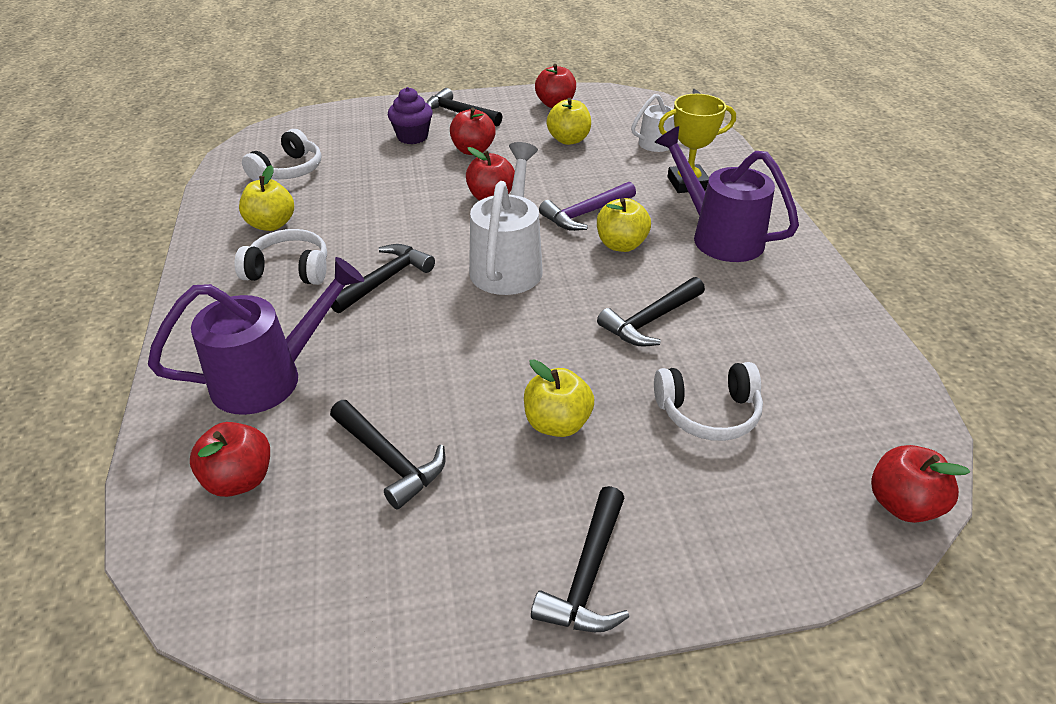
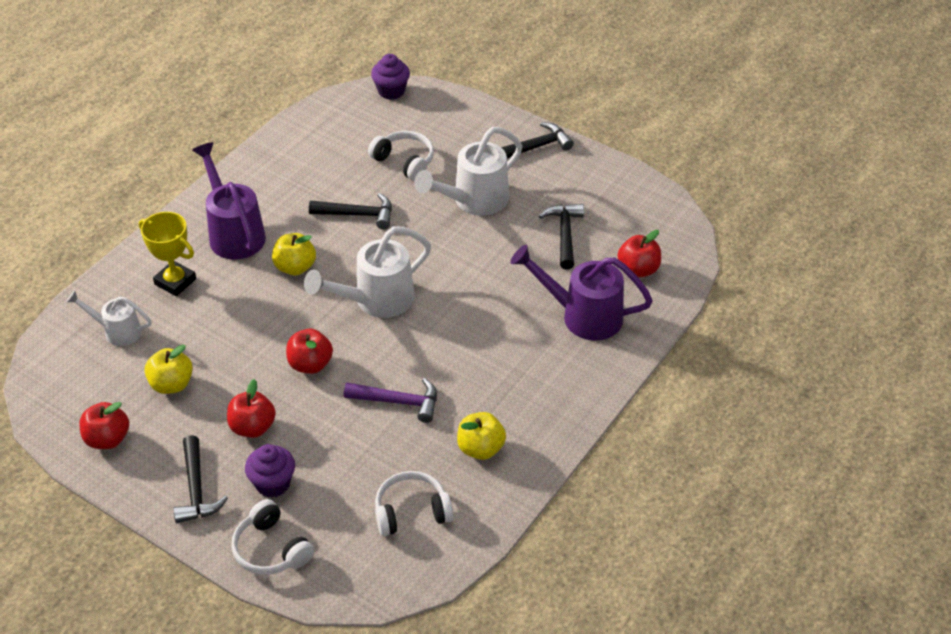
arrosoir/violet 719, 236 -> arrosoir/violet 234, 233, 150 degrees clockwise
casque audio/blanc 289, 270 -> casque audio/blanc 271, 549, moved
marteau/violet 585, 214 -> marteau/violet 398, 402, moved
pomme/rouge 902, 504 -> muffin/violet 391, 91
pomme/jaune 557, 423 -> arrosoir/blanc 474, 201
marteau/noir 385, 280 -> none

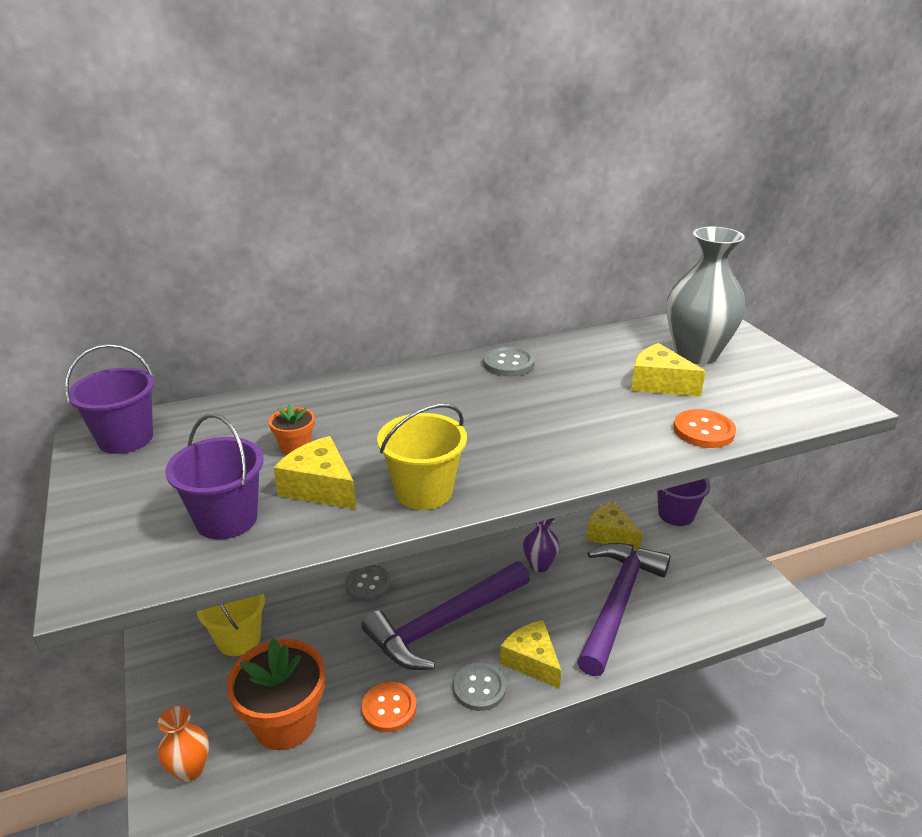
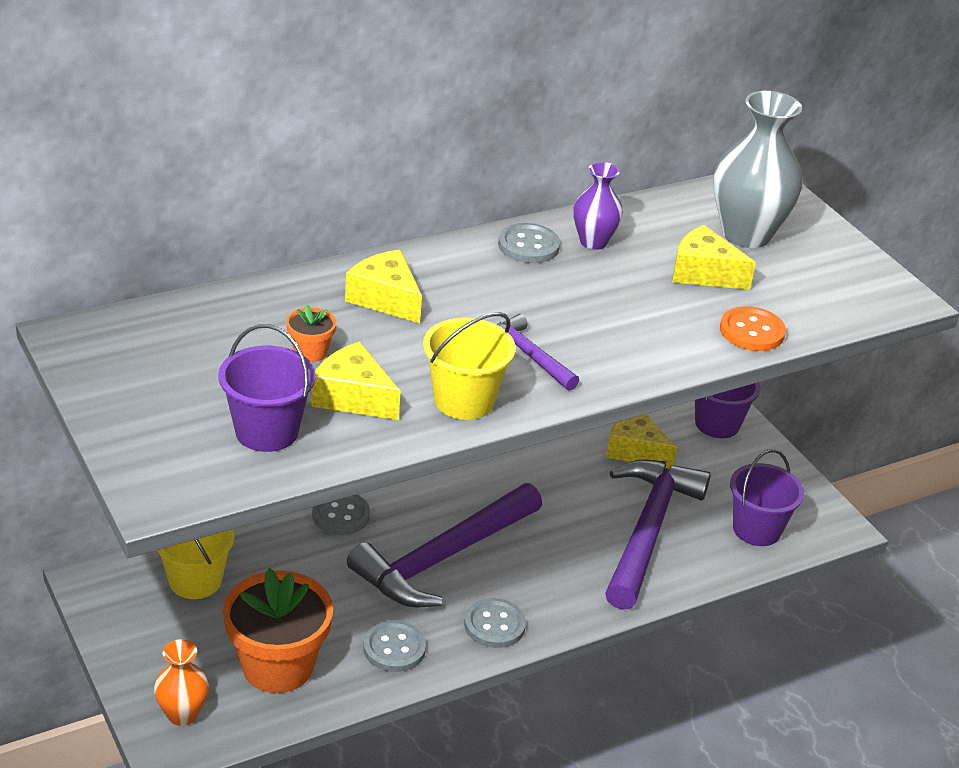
fromage/jaune 531, 661 -> fromage/jaune 385, 298, moved
bouton/orange 389, 708 -> bouton/gris 394, 648
none -> marteau/violet 528, 355
vase/violet 539, 565 -> vase/violet 593, 242, moved
seau/violet 125, 438 -> seau/violet 756, 529, moved

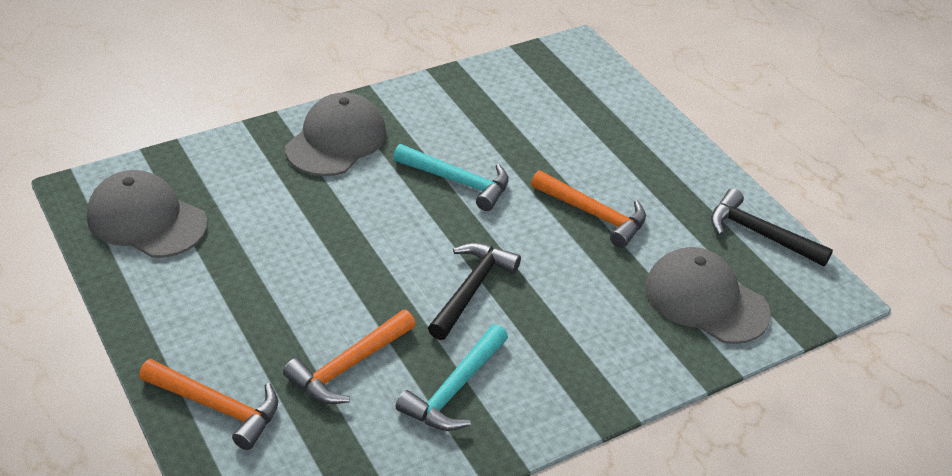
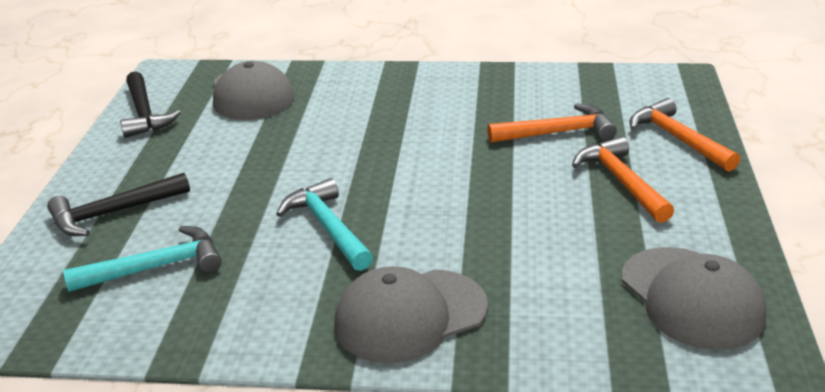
marteau/noir 471, 289 -> marteau/noir 113, 213, moved
marteau/turquoise 454, 389 -> marteau/turquoise 155, 267, moved
marteau/orange 593, 214 -> marteau/orange 621, 181, moved

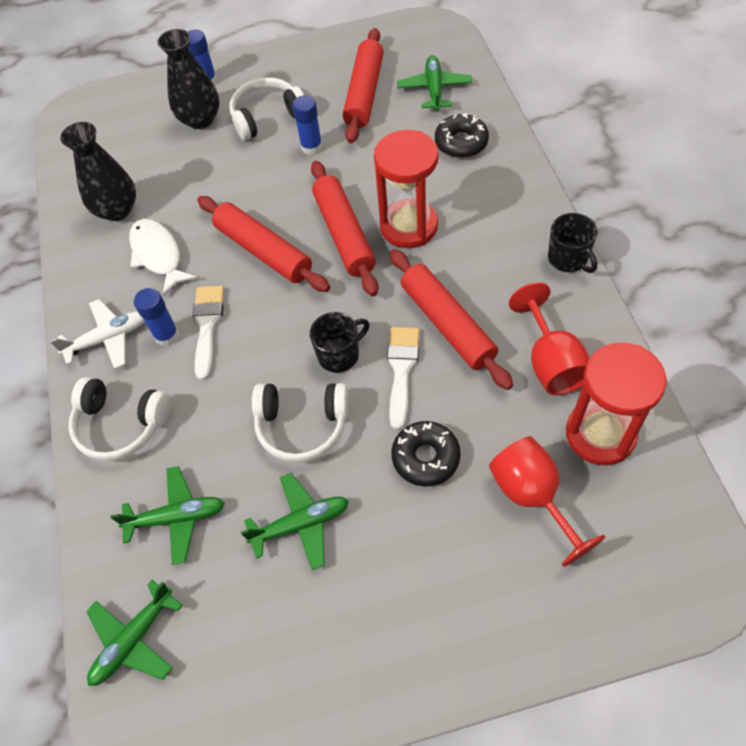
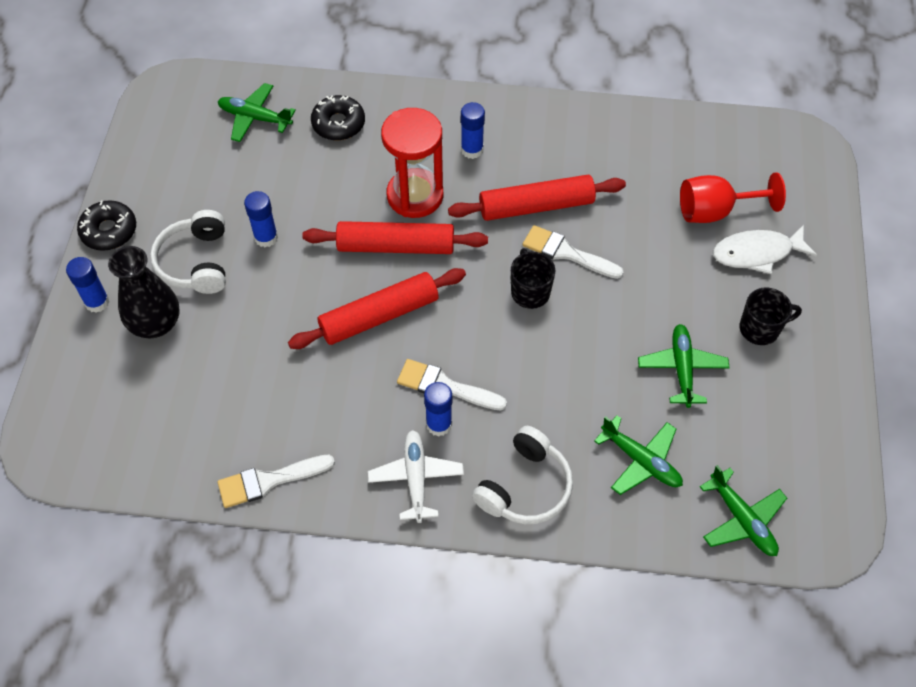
beignet/noir 425, 457 -> beignet/noir 109, 231, moved
none -> pinceau/blanc 269, 481
none -> bâton de colle/bleu 472, 150
avion/vert 177, 517 -> avion/vert 641, 461, 120 degrees clockwise
poisson/blanc 158, 255 -> poisson/blanc 757, 253, moved
tasse/noir 568, 258 -> tasse/noir 760, 329, moved
vase/noir 117, 210 -> none
casque audio/blanc 302, 425 -> none
rouleau à pâtisserie/rouge 364, 93 -> none
verre à pied/rouge 551, 362 -> none
sablier/rouge 600, 434 -> none

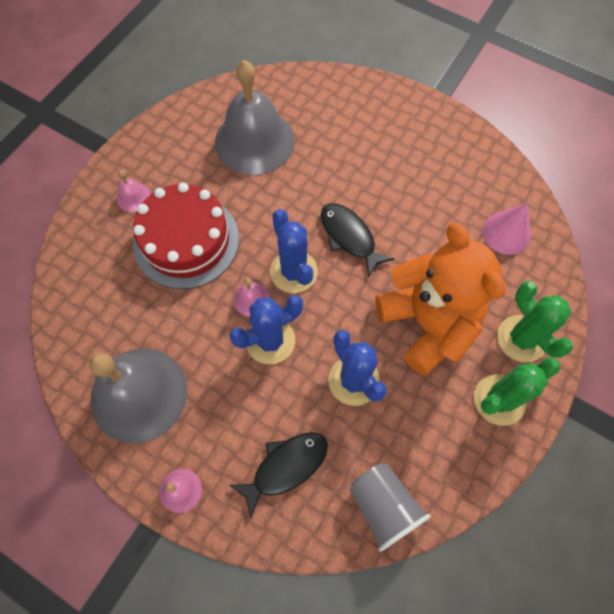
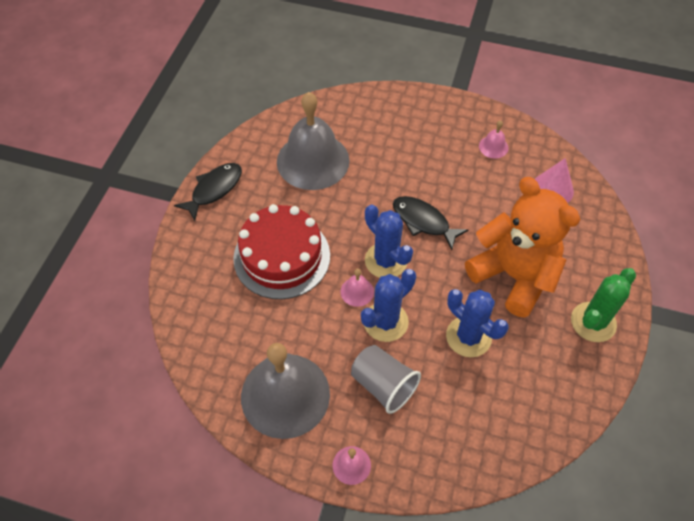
poisson/noir 285, 467 -> poisson/noir 214, 190, moved
gobelet/gris 383, 506 -> gobelet/gris 383, 385, moved
cloche/rose 133, 197 -> cloche/rose 493, 147, moved
cactus/vert 521, 339 -> none

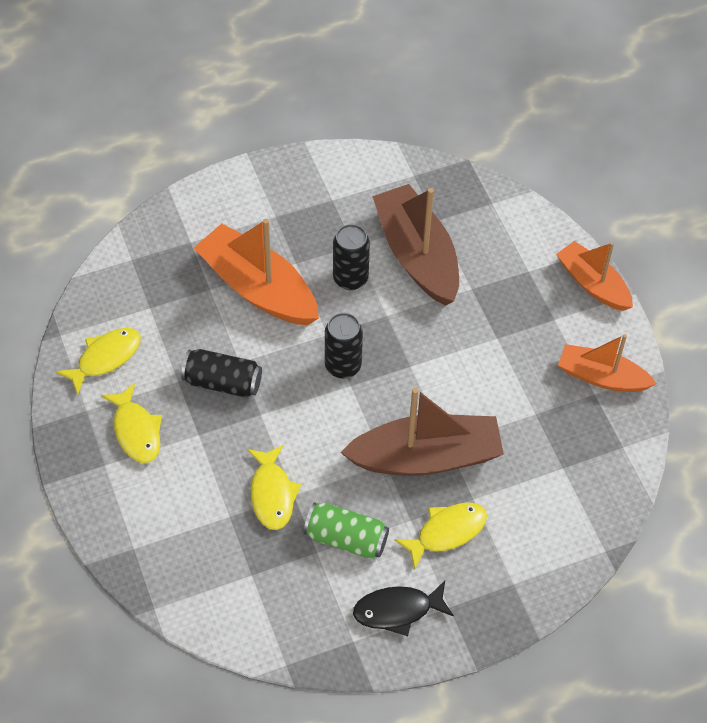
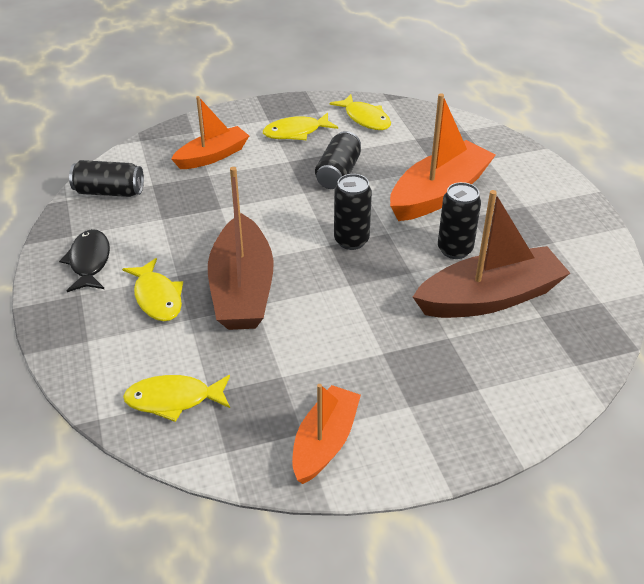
none -> canette/noir 109, 192
poisson/jaune 272, 494 -> poisson/jaune 173, 400, moved
bateau/orange 593, 284 -> bateau/orange 212, 156, moved
canette/vert 346, 538 -> none

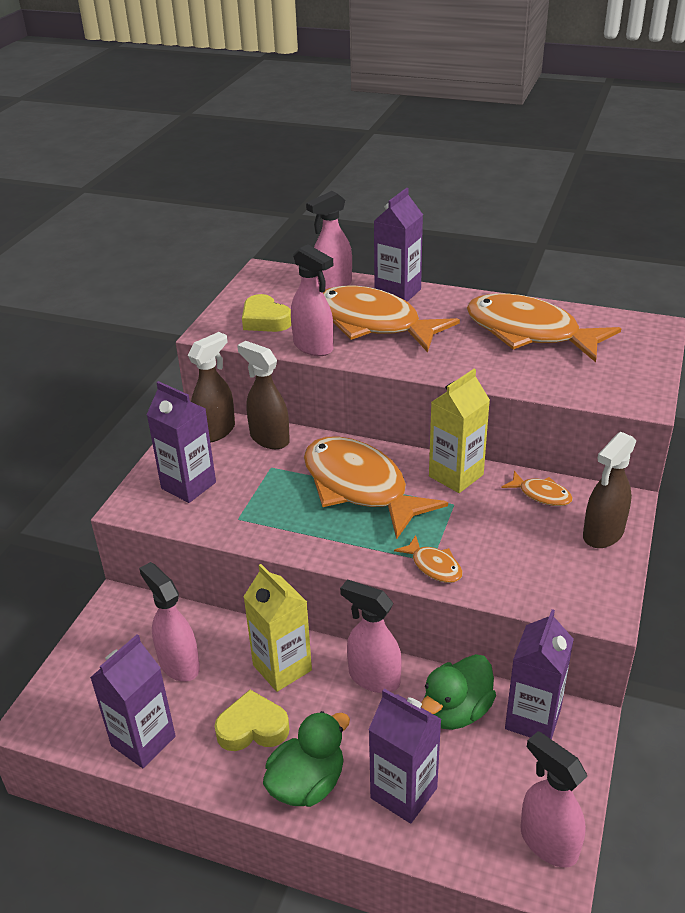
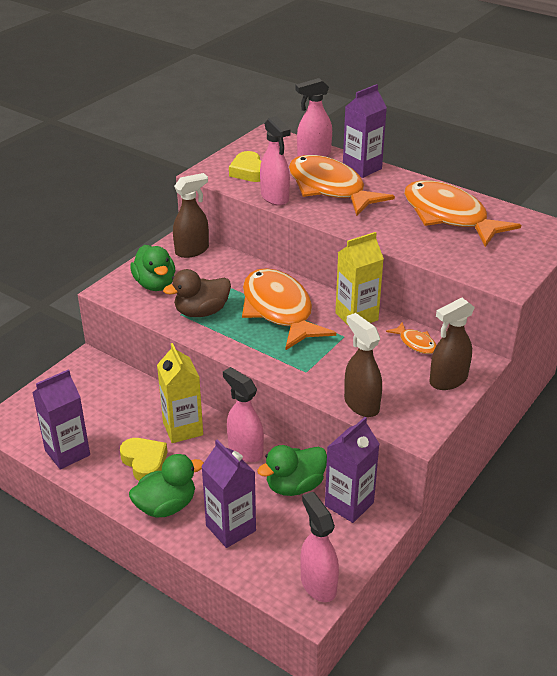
cœur/jaune 252, 728 -> cœur/jaune 144, 462, 45 degrees clockwise
brique de lait/violet 188, 485 -> canard/vert 155, 284
none -> canard/marron 201, 312
vaporisateur/marron 269, 438 -> vaporisateur/marron 361, 404, moved
vaporisateur/rose 179, 664 -> none
poisson/orange 433, 566 -> none

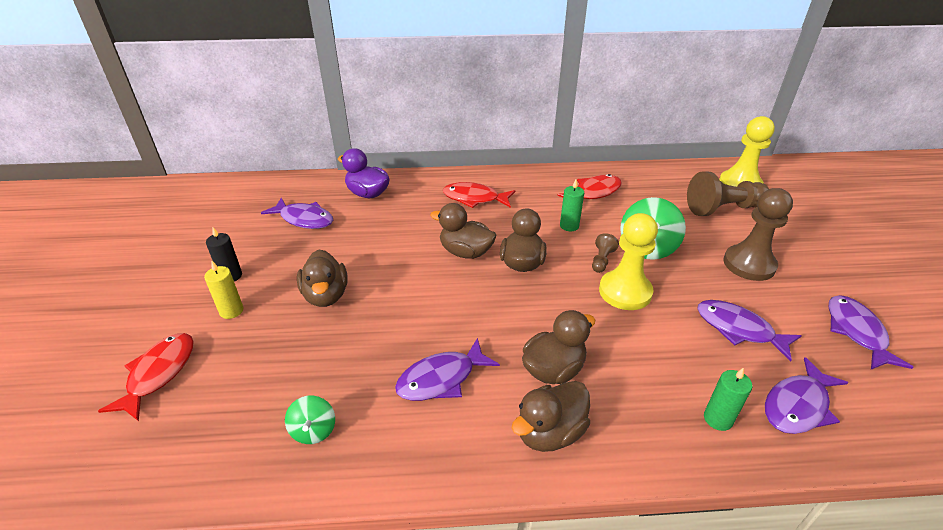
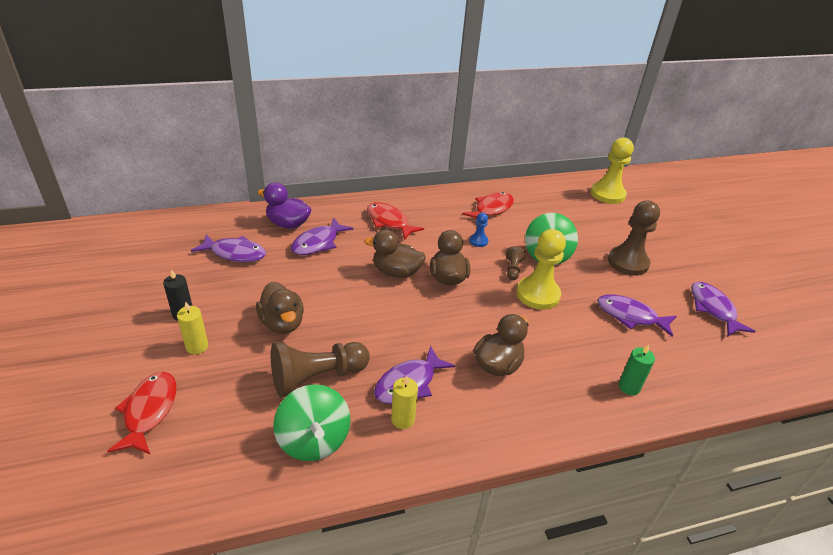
pion/marron 723, 209 -> pion/marron 317, 377, moved
toupie/vert 314, 430 -> toupie/vert 314, 440, x1.78
poisson/violet 798, 406 -> poisson/violet 318, 243, moved
poisson/rouge 474, 198 -> poisson/rouge 389, 222, 45 degrees clockwise
none -> bougie/jaune 403, 419
bougie/vert 569, 226 -> pion/bleu 478, 241
canard/marron 550, 432 -> none

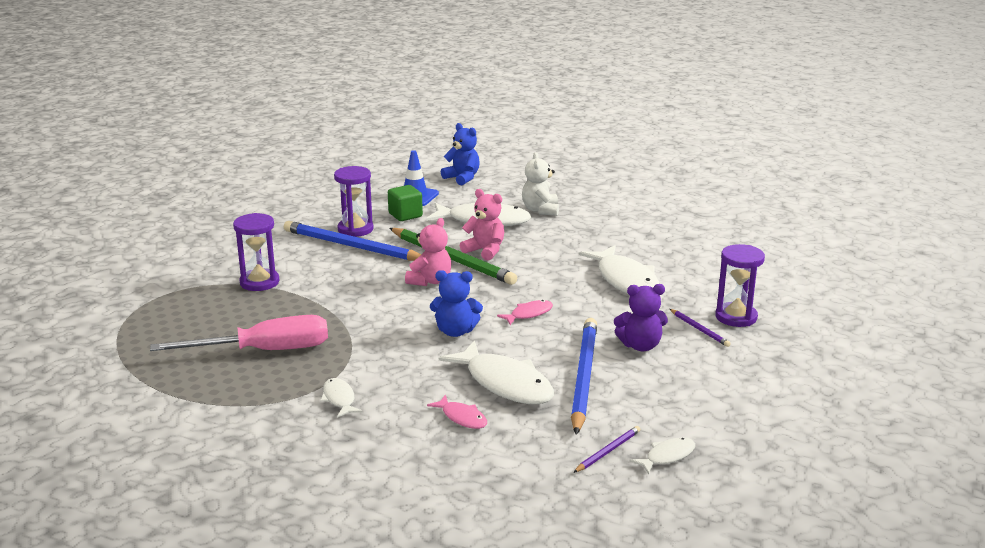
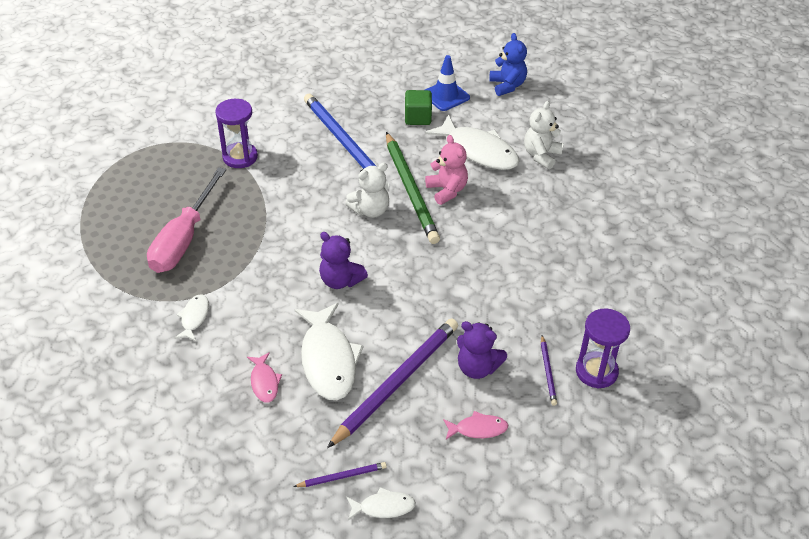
tournevis/rose 264, 351 -> tournevis/rose 184, 239, 90 degrees clockwise
ours en peluche/bleu 455, 331 -> ours en peluche/violet 340, 280
crayon/bleu 583, 377 -> crayon/violet 396, 382
ours en peluche/rose 430, 281 -> ours en peluche/blanc 370, 210
poisson/rose 529, 314 -> poisson/rose 478, 429, moved
sablier/violet 355, 229 -> none
poisson/blanc 625, 280 -> none

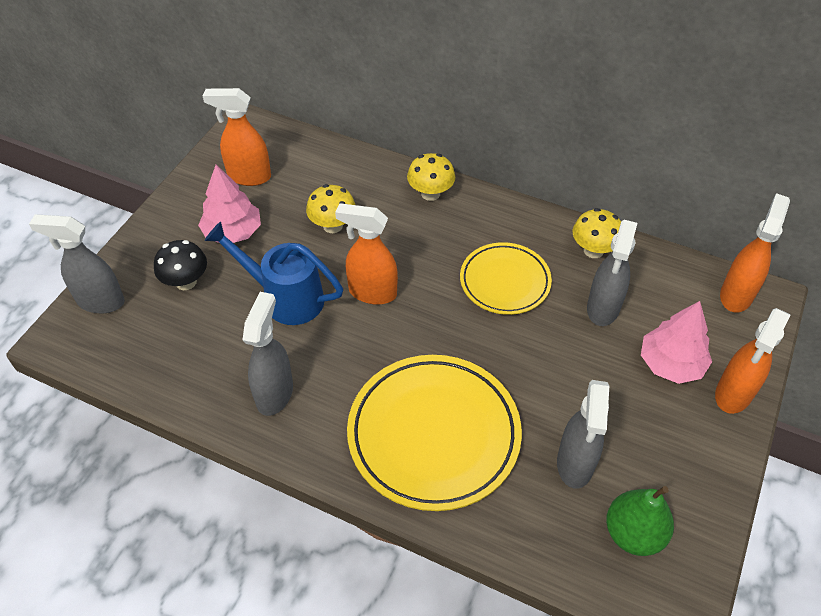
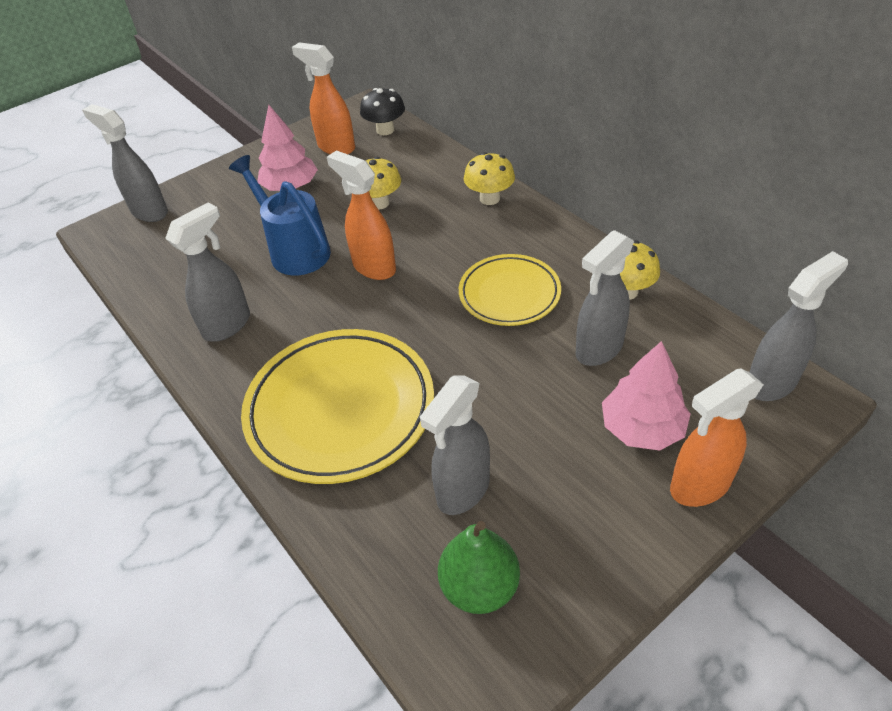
champignon/noir 186, 282 -> champignon/noir 385, 130, moved
vaporisateur/orange 736, 295 -> vaporisateur/gris 772, 383

